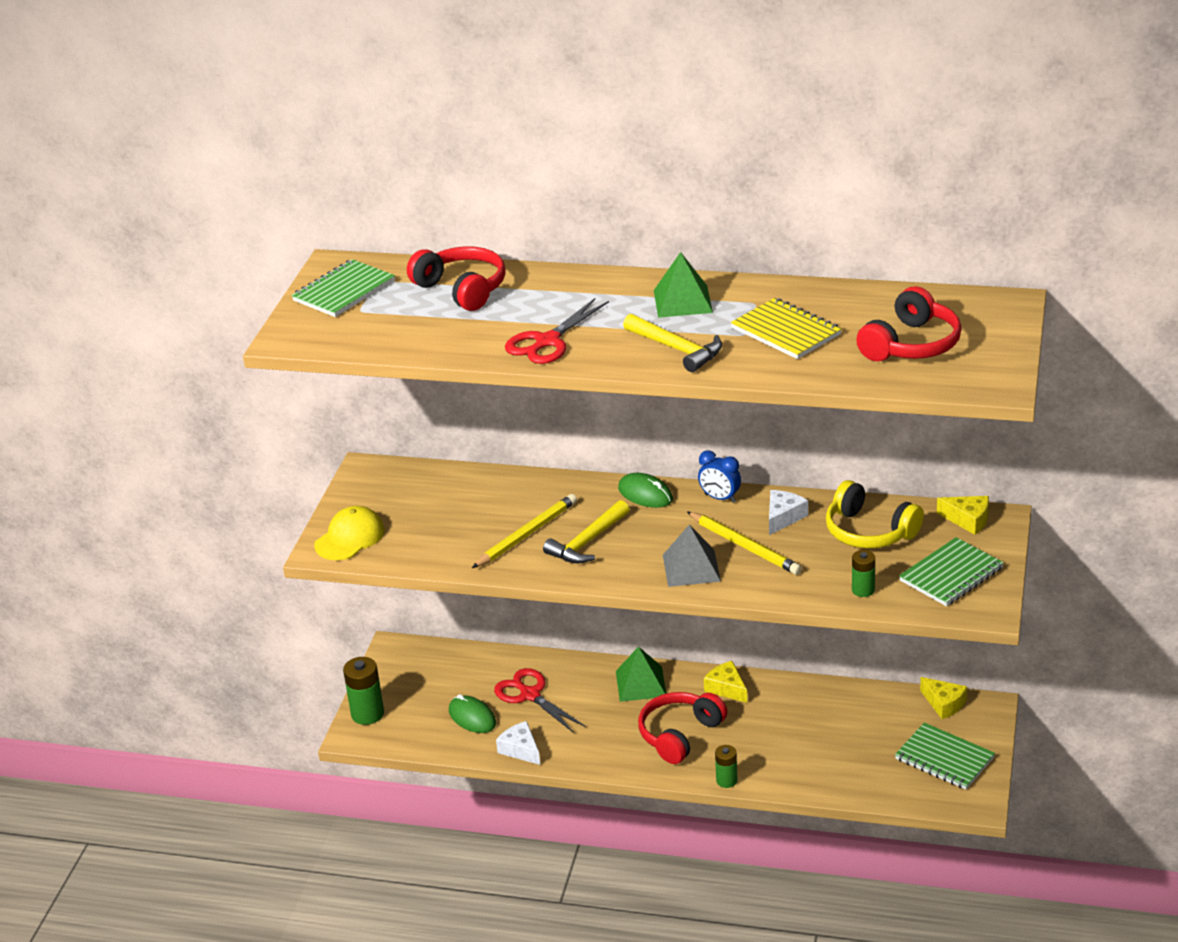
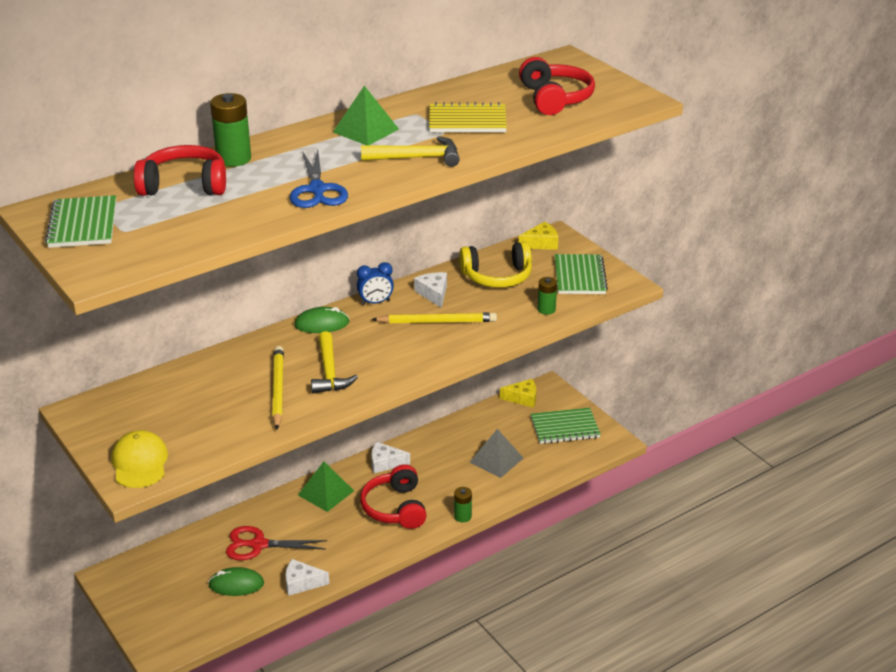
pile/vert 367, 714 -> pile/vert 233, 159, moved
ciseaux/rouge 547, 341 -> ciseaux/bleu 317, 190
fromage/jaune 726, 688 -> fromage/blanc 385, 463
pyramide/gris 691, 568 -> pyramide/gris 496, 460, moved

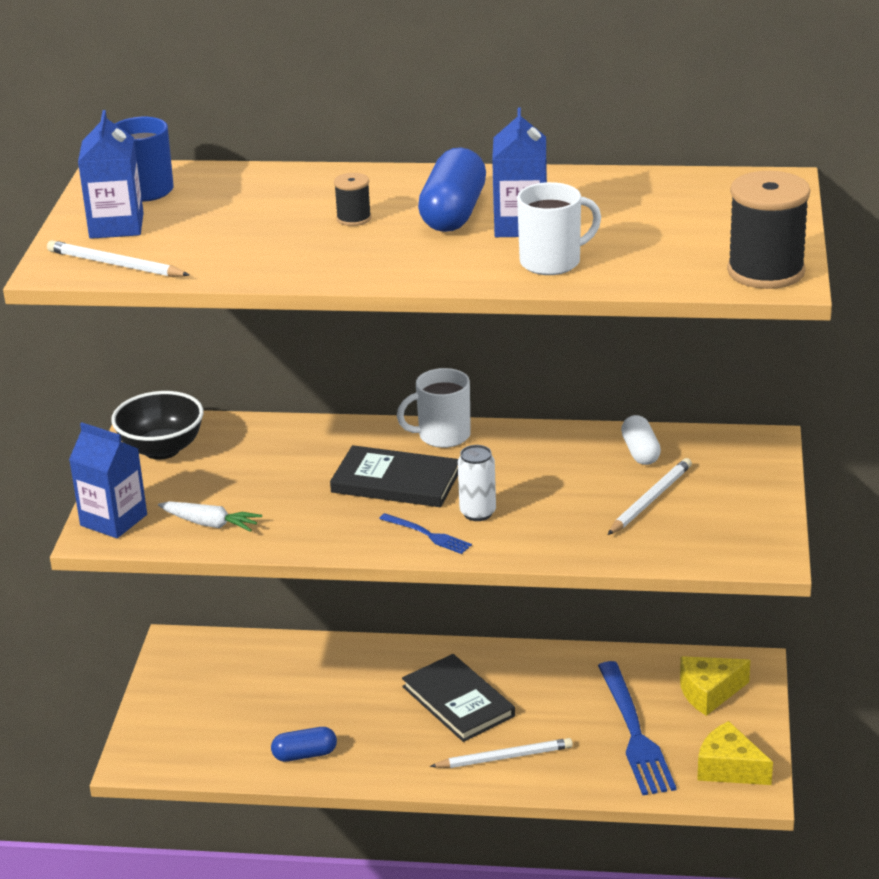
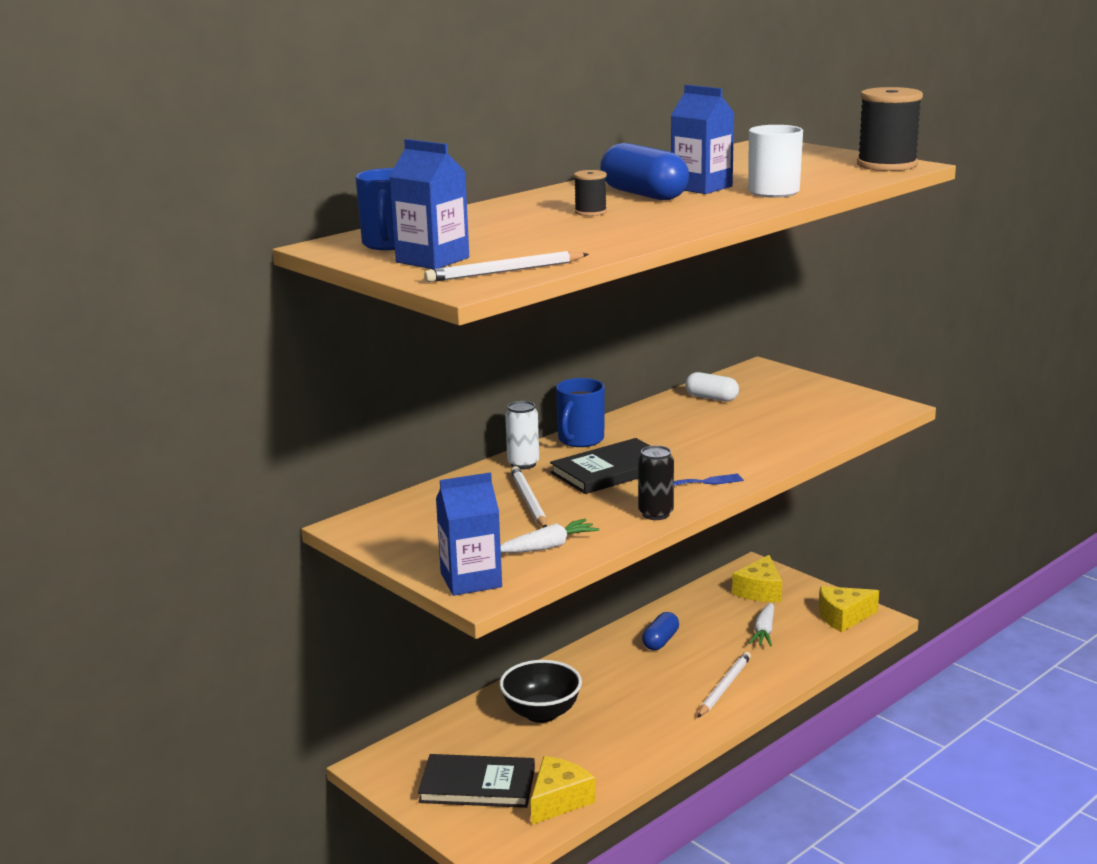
livre/noir 458, 701 -> livre/noir 477, 785, moved
bol/noir 162, 449 -> bol/noir 541, 713, moved
canette/blanc 478, 513 -> canette/blanc 523, 464, moved
crayon/blanc 650, 500 -> crayon/blanc 528, 501, moved
none -> fromage/jaune 559, 800
tasse/blanc 442, 436 -> tasse/bleu 580, 440
none -> canette/noir 655, 514
gélule/bleu 305, 755 -> gélule/bleu 660, 641, moved
fourchette/bleu 634, 732 -> carotte/blanc 764, 631

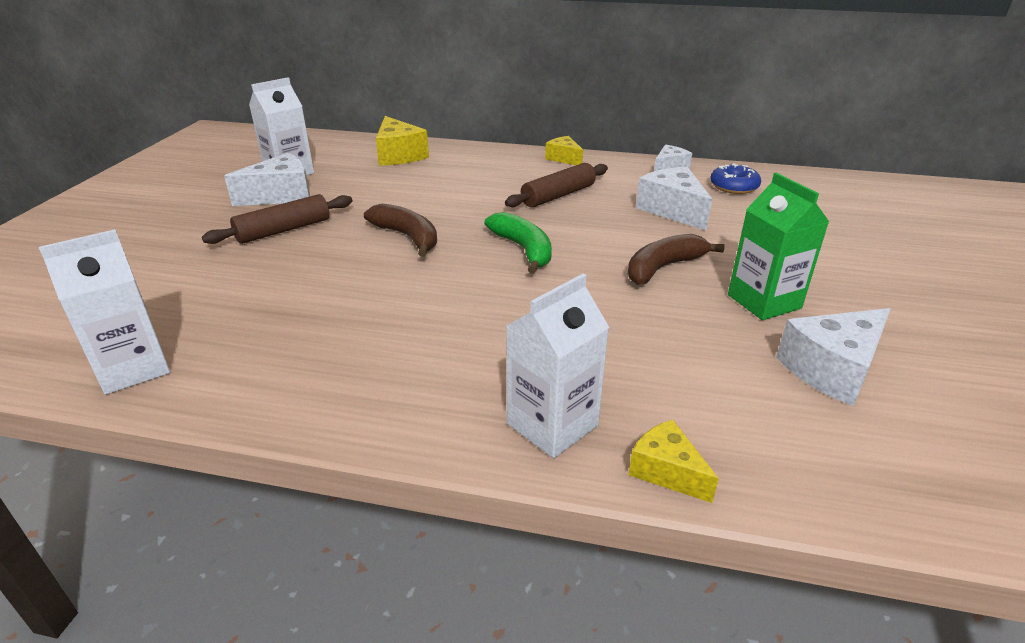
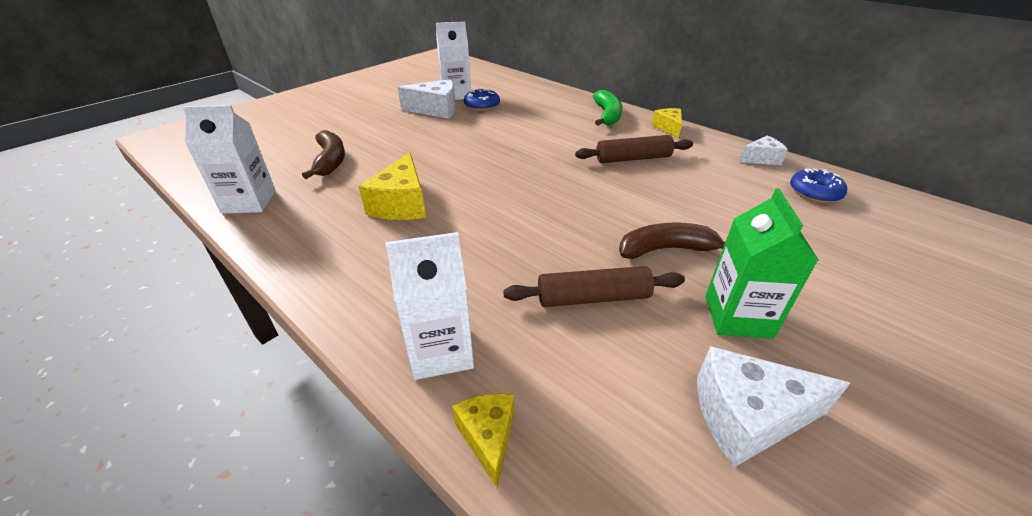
banane/marron 407, 237 -> banane/marron 330, 161, moved
fromage/jaune 399, 155 -> fromage/jaune 401, 204, moved
none -> beignet/bleu 482, 106
rouleau à pâtisserie/marron 284, 230 -> rouleau à pâtisserie/marron 593, 297, moved
banane/vert 523, 249 -> banane/vert 607, 115, moved
fromage/blanc 673, 210 -> none

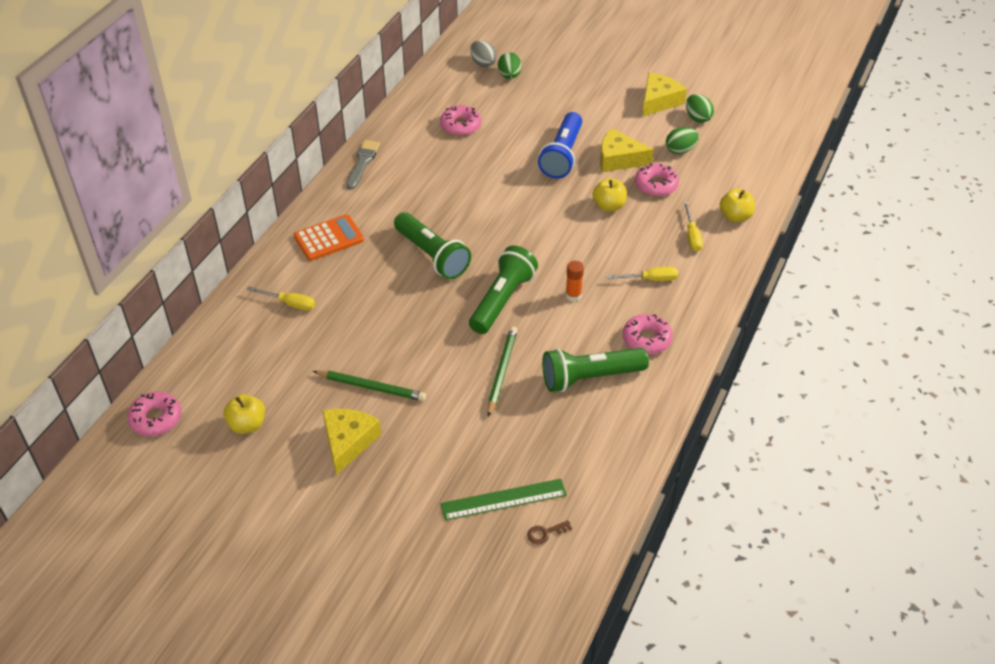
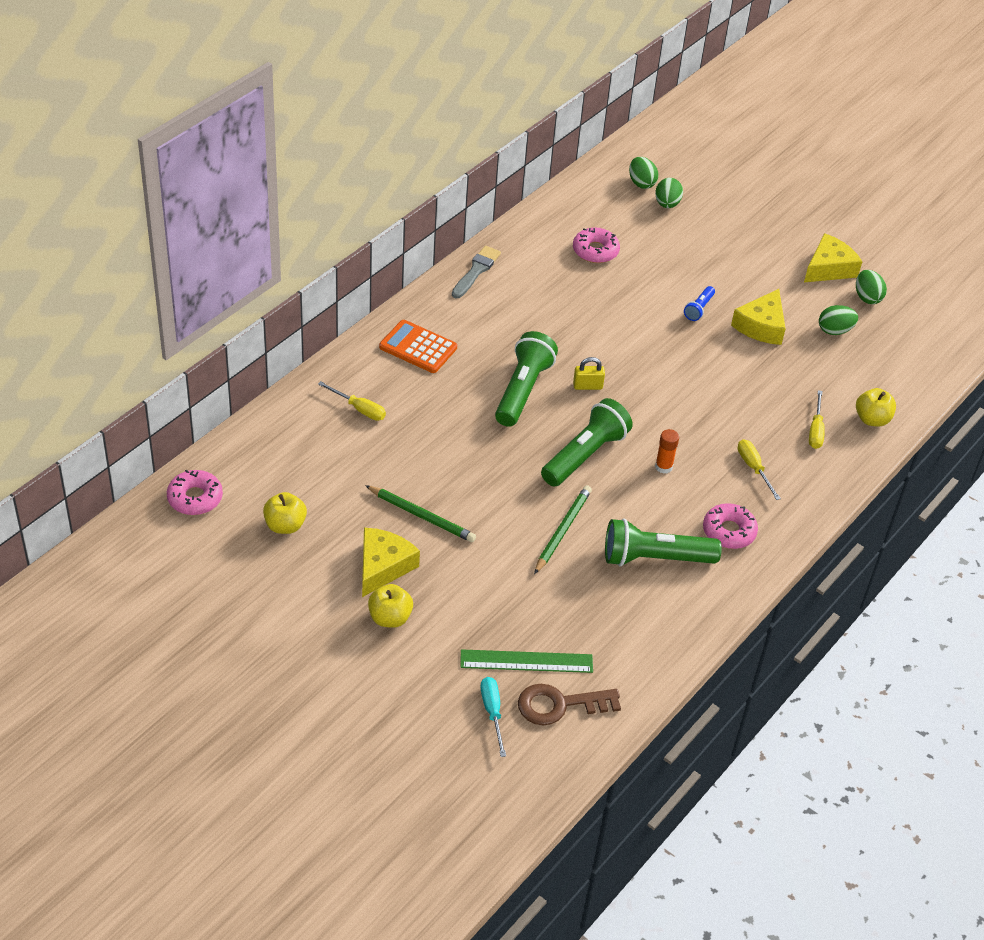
pomme/jaune 609, 206 -> pomme/jaune 390, 618, moved
calculatrice/orange 329, 238 -> calculatrice/orange 418, 347, 135 degrees counterclockwise
none -> tournevis/turquoise 492, 712
lampe de poche/vert 432, 256 -> lampe de poche/vert 523, 390, 135 degrees counterclockwise
clé/marron 545, 533 -> clé/marron 560, 705, x2.13
none -> cadenas/jaune 587, 386
œuf/gris 483, 63 -> œuf/vert 641, 183
lampe de poche/bleu 562, 155 -> lampe de poche/bleu 699, 309, x0.48
fromage/jaune 619, 159 -> fromage/jaune 761, 326, 90 degrees counterclockwise
tournevis/jaune 650, 279 -> tournevis/jaune 753, 468, 120 degrees counterclockwise
beignet/rose 656, 185 -> none

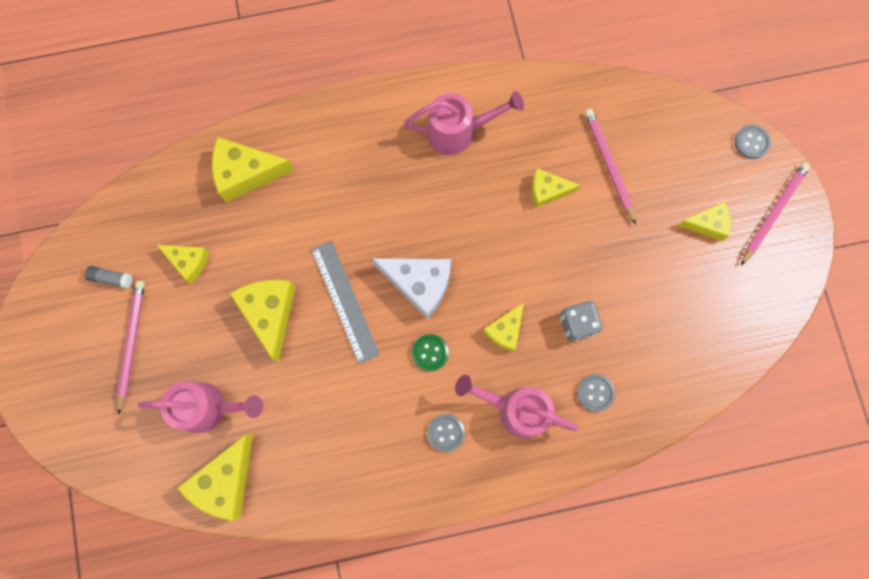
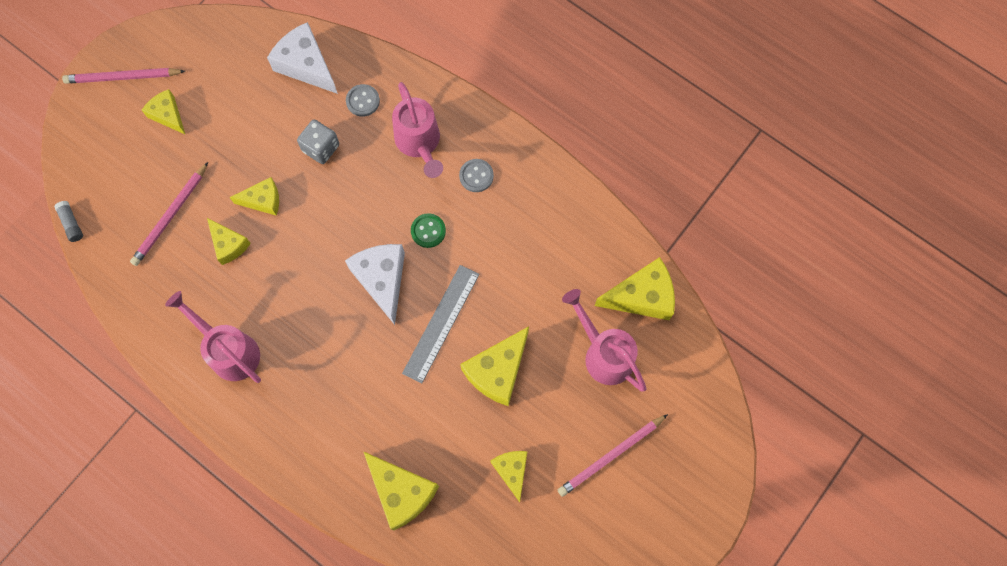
bâton de colle/gris 111, 278 -> bâton de colle/gris 71, 224, moved
fromage/jaune 505, 330 -> fromage/jaune 263, 200, moved
none -> fromage/blanc 306, 65
bouton/gris 751, 142 -> none

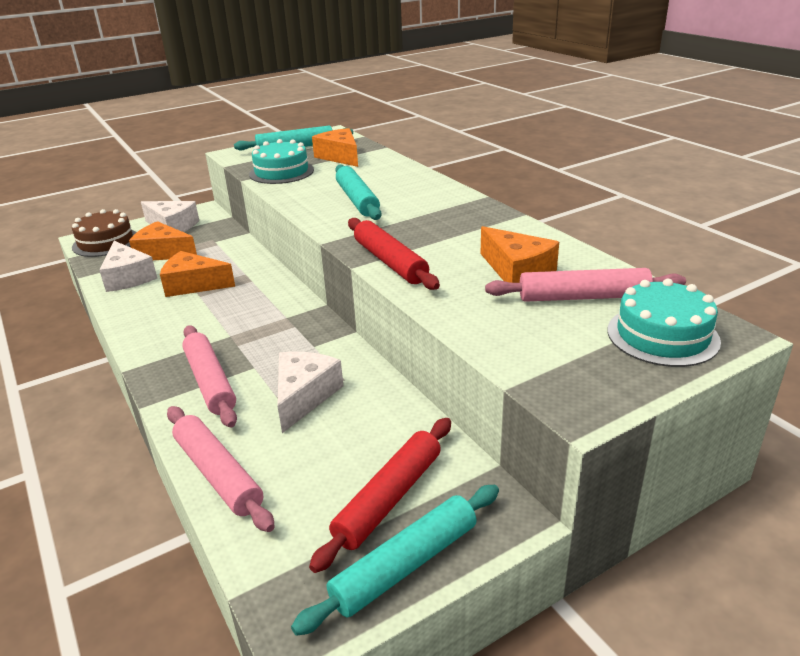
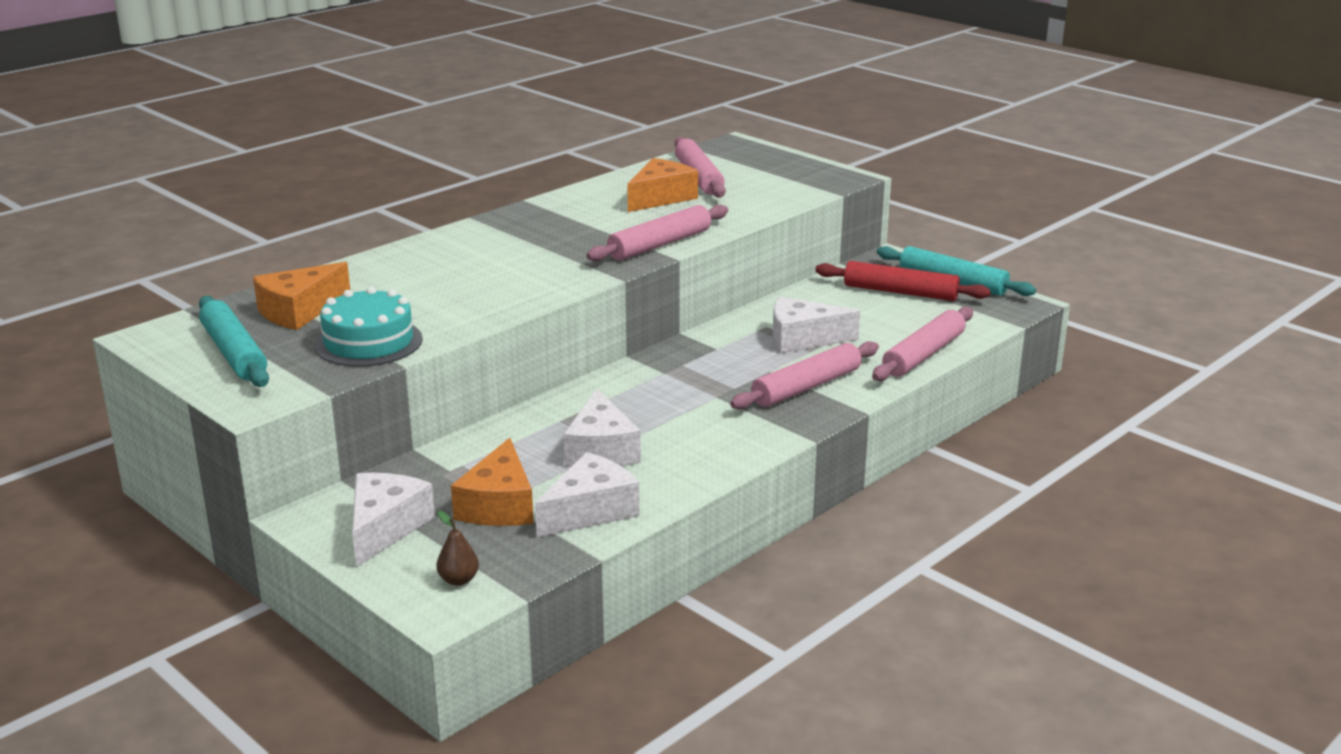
gâteau/marron 106, 242 -> poire/marron 458, 580
fromage/orange 193, 285 -> fromage/blanc 601, 450
rouleau à pâtisserie/rouge 390, 262 -> rouleau à pâtisserie/rose 659, 244
rouleau à pâtisserie/turquoise 357, 200 -> none
gâteau/turquoise 662, 335 -> none

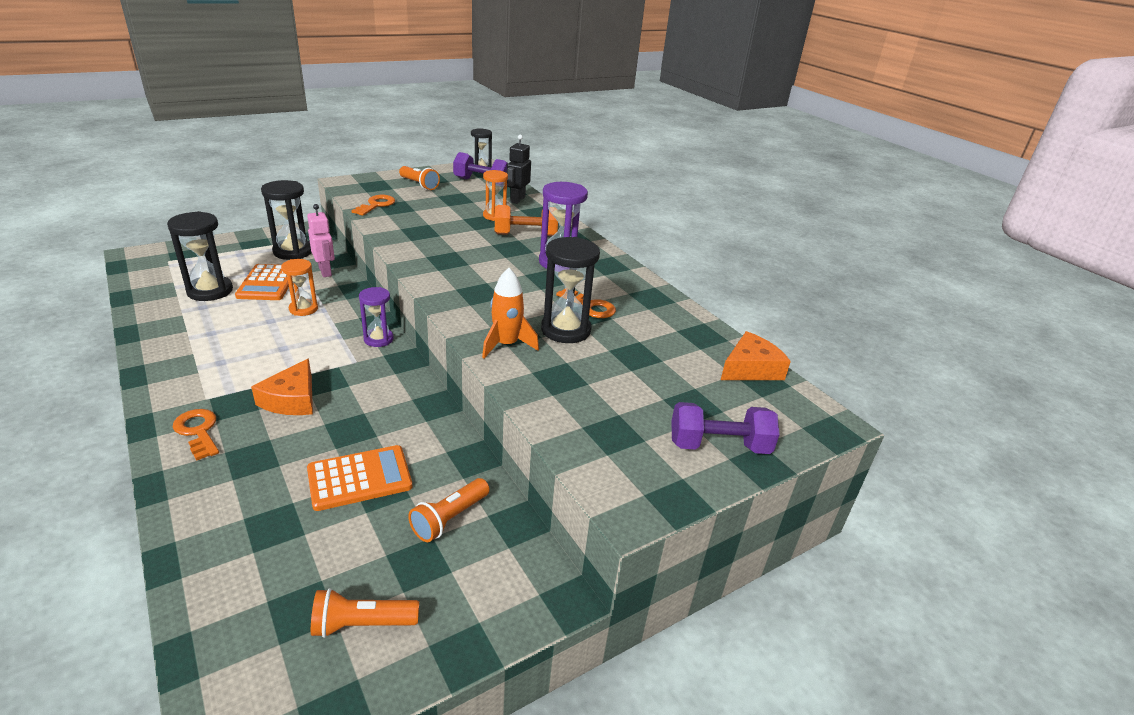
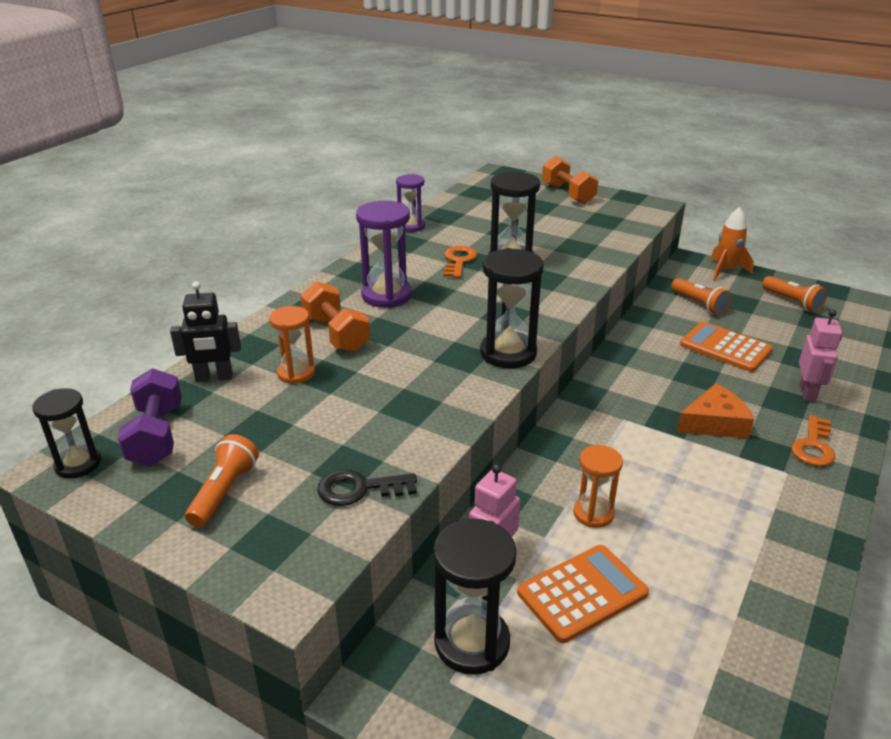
clé/orange 376, 205 -> clé/noir 359, 489
sablier/violet 378, 339 -> sablier/violet 411, 226, moved
sablier/noir 210, 291 -> sablier/noir 508, 353, moved
haltère/violet 719, 446 -> haltère/orange 568, 194
lampe de poche/orange 449, 518 -> lampe de poche/orange 699, 304, 45 degrees clockwise
fusée/orange 506, 345 -> fusée/orange 725, 271, moved
none -> robot/rose 807, 393
fromage/orange 750, 368 -> none

